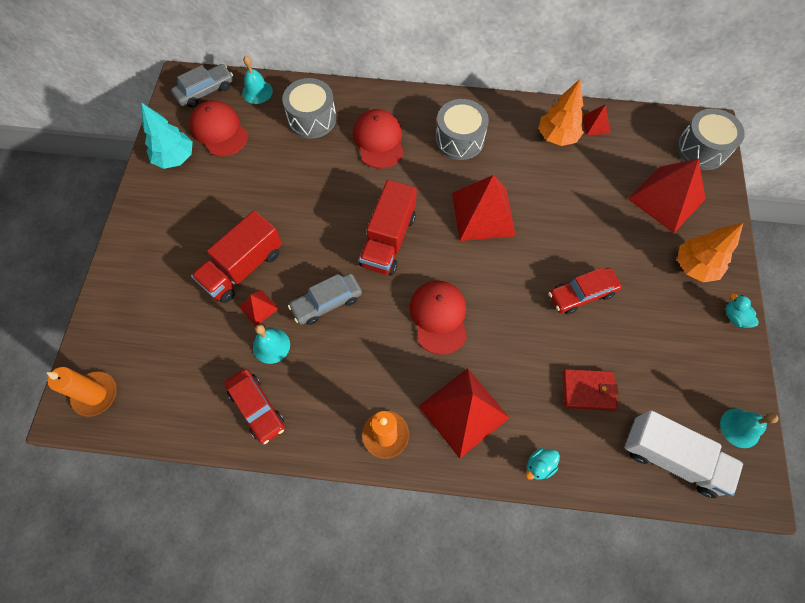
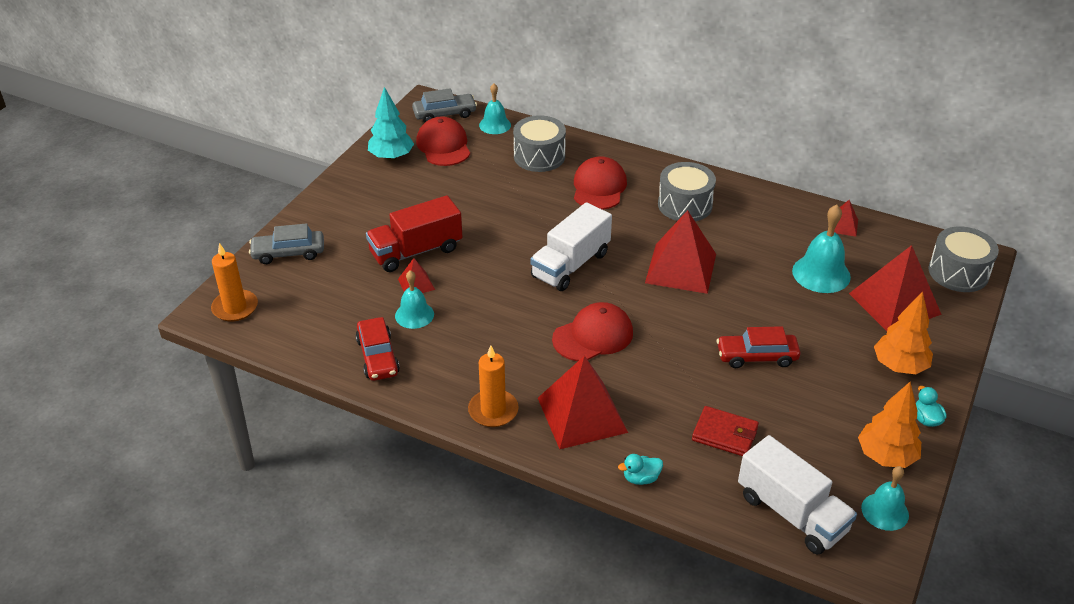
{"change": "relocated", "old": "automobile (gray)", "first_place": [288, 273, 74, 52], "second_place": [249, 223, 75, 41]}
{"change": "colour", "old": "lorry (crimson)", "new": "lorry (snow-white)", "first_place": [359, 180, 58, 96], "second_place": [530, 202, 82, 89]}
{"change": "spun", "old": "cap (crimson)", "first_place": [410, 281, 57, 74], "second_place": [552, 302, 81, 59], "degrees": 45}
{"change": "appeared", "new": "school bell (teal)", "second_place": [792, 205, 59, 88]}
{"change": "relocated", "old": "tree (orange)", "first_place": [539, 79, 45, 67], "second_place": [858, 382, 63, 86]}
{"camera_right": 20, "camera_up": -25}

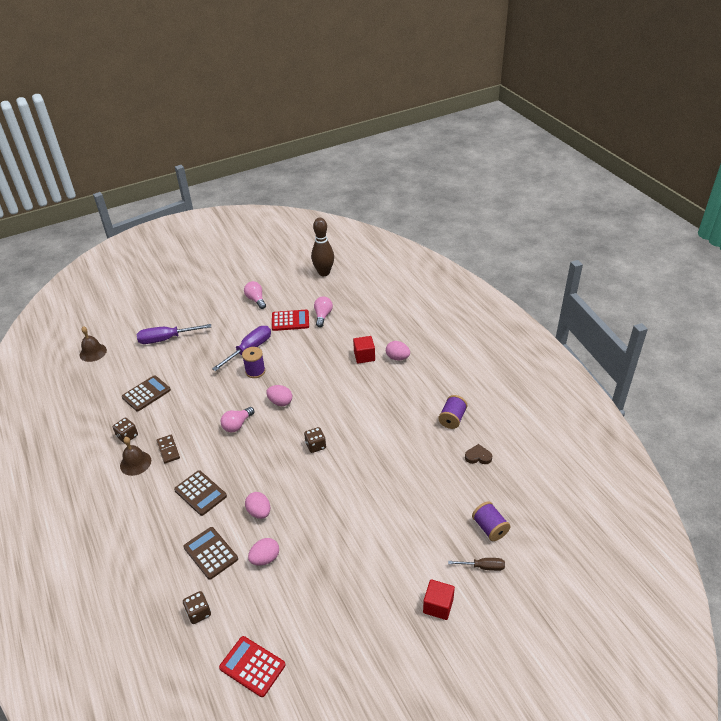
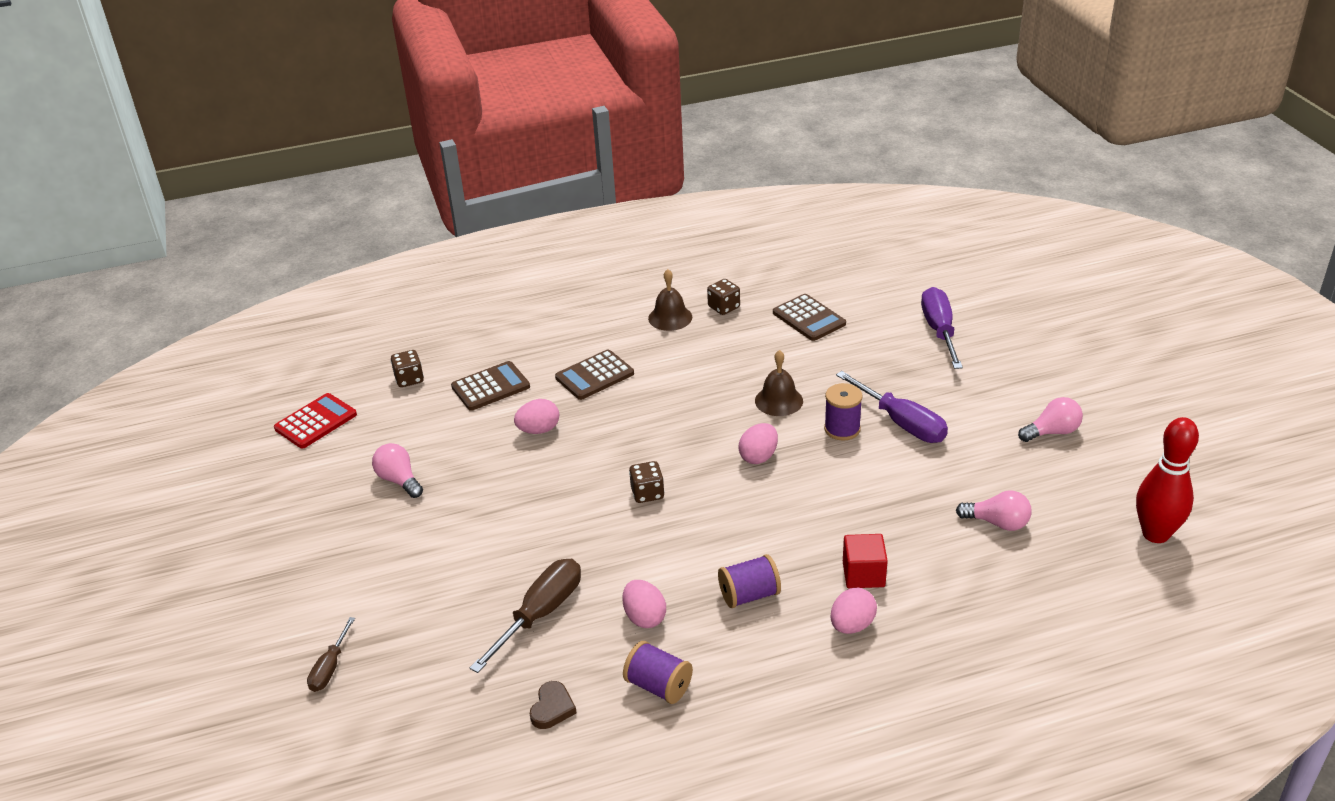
{"change": "relocated", "old": "light bulb (rose-pink)", "first_place": [221, 407, 33, 25], "second_place": [372, 443, 51, 55]}
{"change": "appeared", "new": "hand screwdriver (dark brown)", "second_place": [470, 559, 111, 114]}
{"change": "relocated", "old": "toy egg (rose-pink)", "first_place": [248, 538, 31, 28], "second_place": [622, 580, 44, 48]}
{"change": "relocated", "old": "bobbin (violet)", "first_place": [472, 501, 39, 40], "second_place": [718, 554, 63, 54]}
{"change": "relocated", "old": "school bell (dark brown)", "first_place": [80, 326, 27, 36], "second_place": [755, 350, 48, 66]}
{"change": "colour", "old": "skittle (dark brown)", "new": "skittle (crimson)", "first_place": [311, 218, 23, 58], "second_place": [1136, 417, 63, 126]}
{"change": "missing", "old": "domino piece (dark brown)", "first_place": [157, 435, 23, 29]}
{"change": "missing", "old": "adding machine (crimson)", "first_place": [272, 310, 37, 21]}
{"change": "missing", "old": "solid cube (crimson)", "first_place": [423, 579, 32, 41]}
{"camera_right": 100, "camera_up": -5}

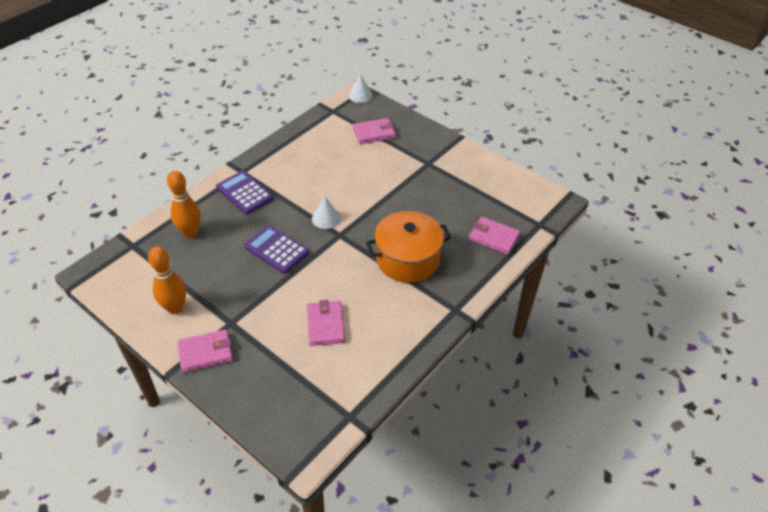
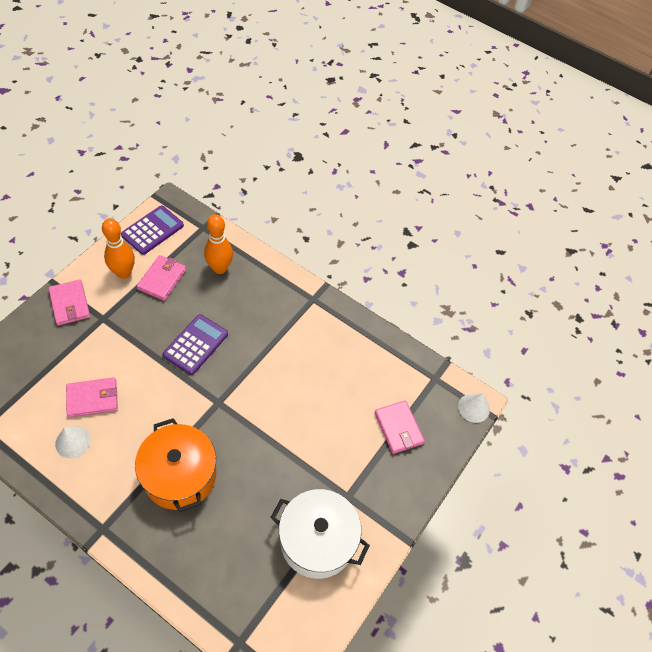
{"change": "relocated", "old": "cone shape (snow-white)", "first_place": [312, 196, 29, 33], "second_place": [55, 426, 36, 32]}
{"change": "relocated", "old": "adding machine (violet)", "first_place": [216, 171, 57, 43], "second_place": [121, 205, 63, 50]}
{"change": "relocated", "old": "card wallet (rose-pink)", "first_place": [469, 217, 51, 38], "second_place": [137, 255, 49, 46]}
{"change": "appeared", "new": "pot (snow-white)", "second_place": [270, 489, 100, 90]}
{"camera_right": 80, "camera_up": 10}

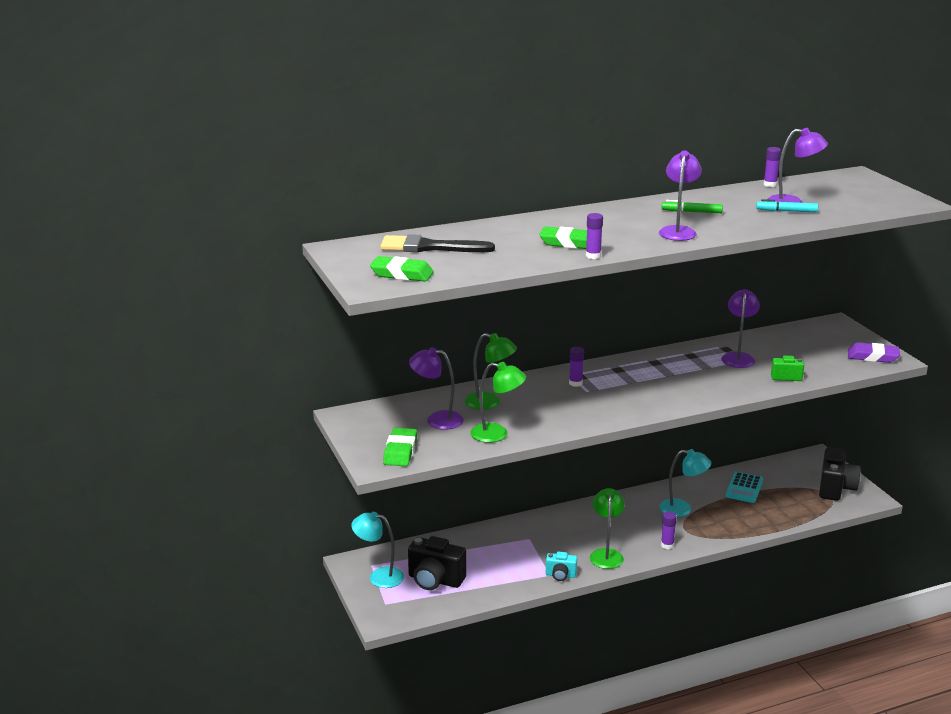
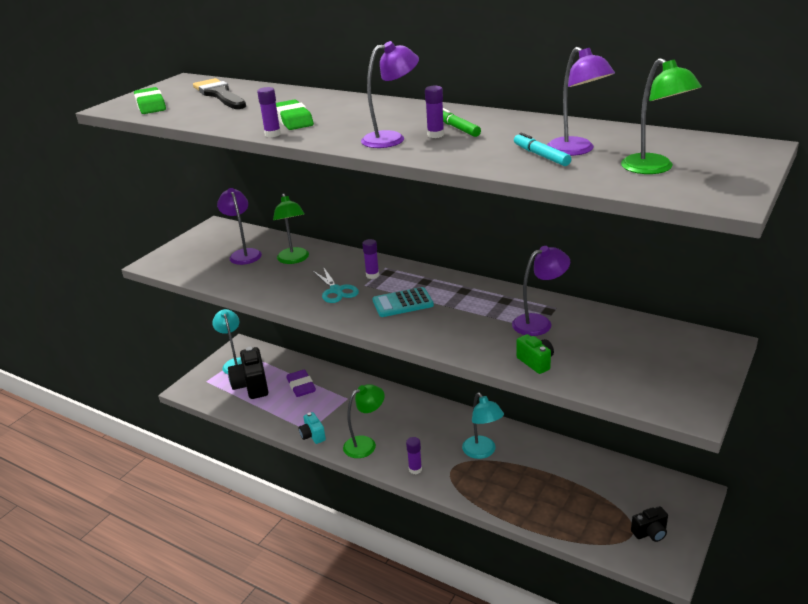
{"change": "relocated", "old": "pencil eraser (violet)", "first_place": [848, 342, 52, 21], "second_place": [286, 370, 30, 27]}
{"change": "appeared", "new": "pair of scissors (teal)", "second_place": [313, 267, 46, 36]}
{"change": "relocated", "old": "adding machine (teal)", "first_place": [725, 472, 38, 31], "second_place": [372, 287, 62, 30]}
{"change": "relocated", "old": "glue (violet)", "first_place": [764, 147, 17, 40], "second_place": [425, 86, 19, 52]}
{"change": "relocated", "old": "lamp (emerald)", "first_place": [470, 362, 56, 81], "second_place": [621, 58, 81, 116]}
{"change": "size", "old": "camera (ebony)", "first_place": [819, 448, 42, 53], "second_place": [631, 506, 37, 36], "factor": 0.55}
{"change": "missing", "old": "pencil eraser (emerald)", "first_place": [383, 428, 34, 38]}
{"camera_right": 55, "camera_up": 5}

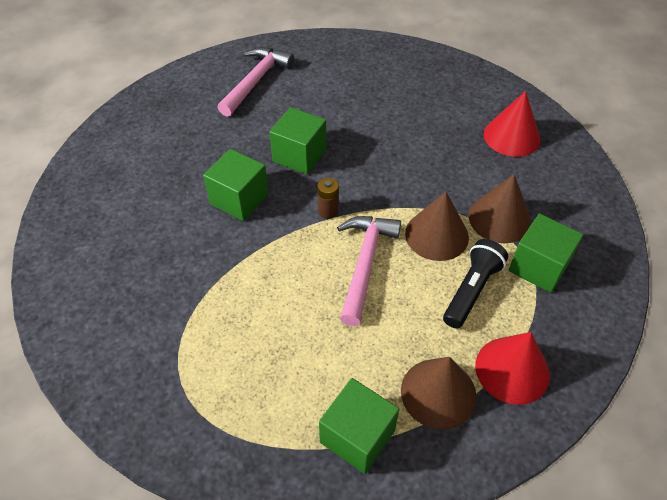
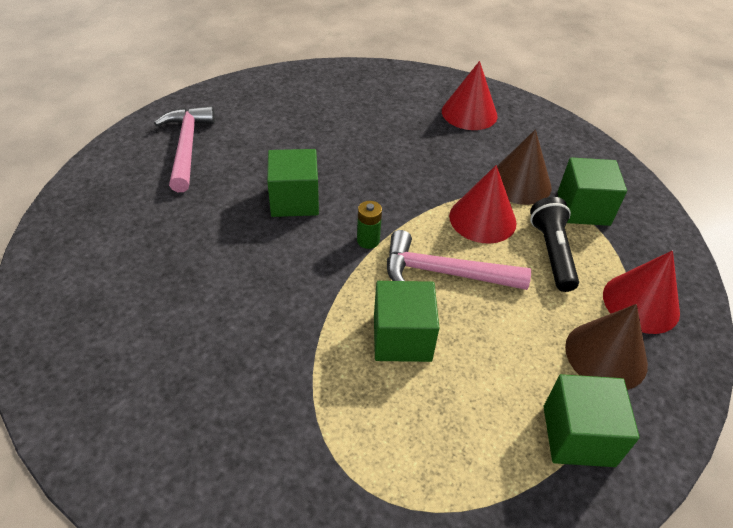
{"change": "colour", "old": "battery (dark brown)", "new": "battery (emerald)", "first_place": [317, 178, 22, 41], "second_place": [357, 201, 25, 48]}
{"change": "relocated", "old": "solid cube (emerald)", "first_place": [203, 149, 66, 72], "second_place": [374, 281, 65, 81]}
{"change": "spun", "old": "claw hammer (rose-pink)", "first_place": [337, 216, 64, 110], "second_place": [387, 230, 144, 60], "degrees": -60}
{"change": "colour", "old": "cone shape (dark brown)", "new": "cone shape (crimson)", "first_place": [405, 192, 64, 69], "second_place": [449, 165, 68, 79]}
{"camera_right": -35, "camera_up": -5}

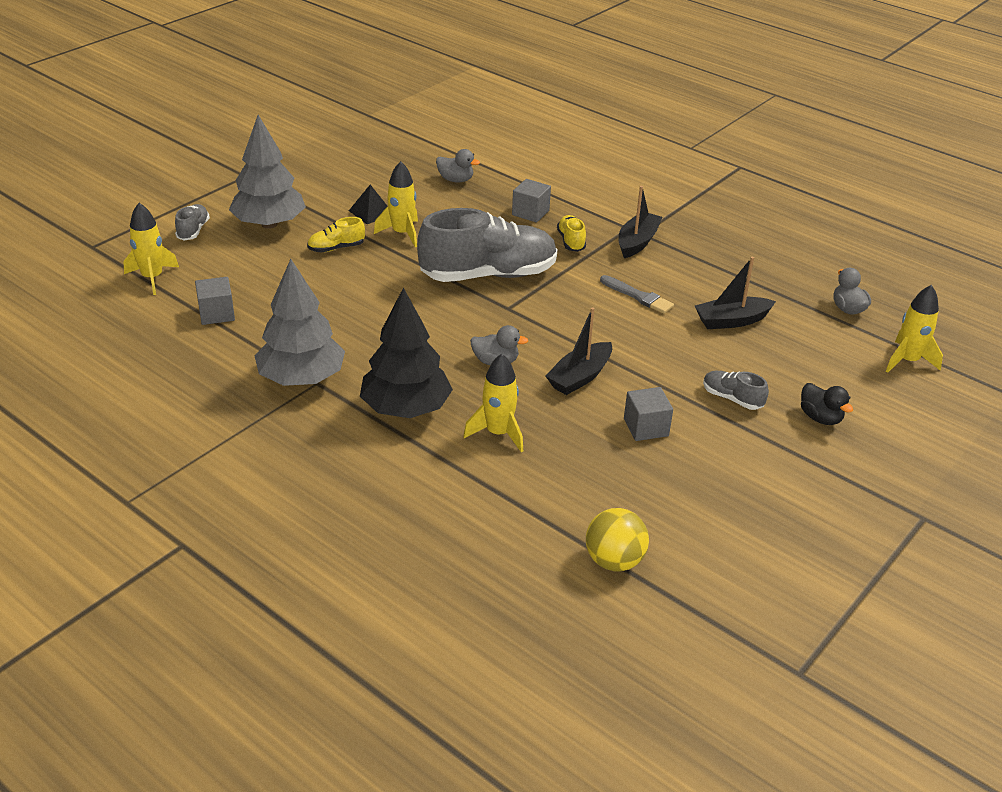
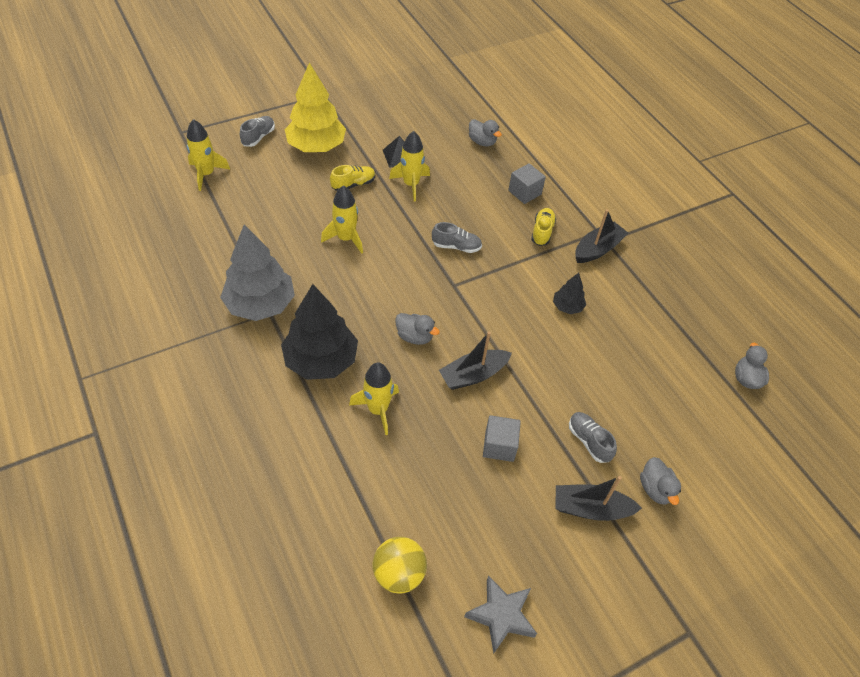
{"change": "colour", "old": "tree (gray)", "new": "tree (bright yellow)", "first_place": [229, 115, 77, 114], "second_place": [285, 62, 61, 90]}
{"change": "relocated", "old": "rocket (bright yellow)", "first_place": [886, 285, 57, 88], "second_place": [321, 186, 42, 68]}
{"change": "spun", "old": "sneaker (bright yellow)", "first_place": [307, 217, 58, 35], "second_place": [330, 165, 45, 26], "degrees": 150}
{"change": "size", "old": "sneaker (gray)", "first_place": [417, 208, 140, 74], "second_place": [432, 222, 50, 31], "factor": 0.43}
{"change": "appeared", "new": "star shape (gray)", "second_place": [464, 576, 73, 78]}
{"change": "exchanged", "old": "paintbrush (gray)", "new": "tree (ebony)", "first_place": [600, 275, 74, 39], "second_place": [553, 273, 33, 41]}
{"change": "relocated", "old": "boat (ebony)", "first_place": [695, 257, 81, 72], "second_place": [555, 476, 87, 45]}
{"change": "colour", "old": "toy duck (ebony)", "new": "toy duck (gray)", "first_place": [801, 383, 52, 42], "second_place": [640, 457, 41, 48]}
{"change": "missing", "old": "solid cube (gray)", "first_place": [195, 277, 40, 48]}
{"camera_right": 20, "camera_up": 15}

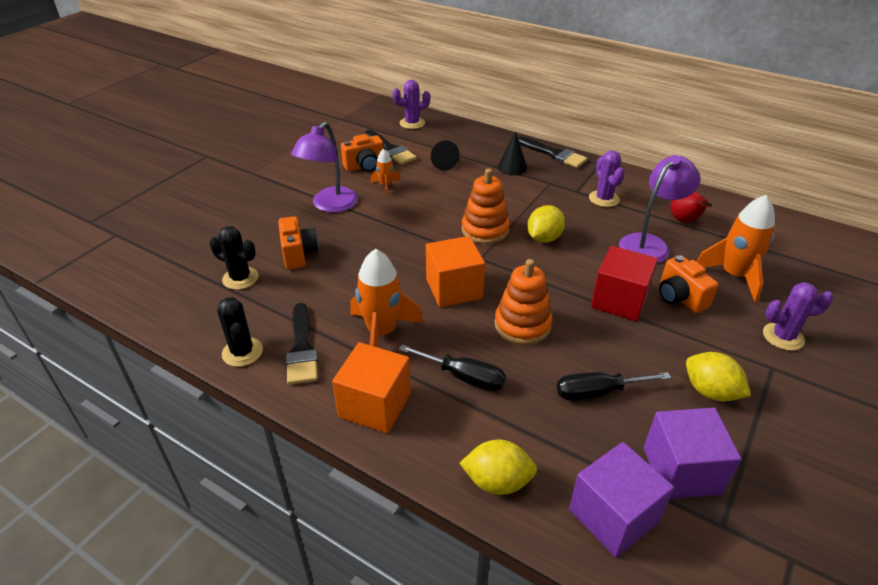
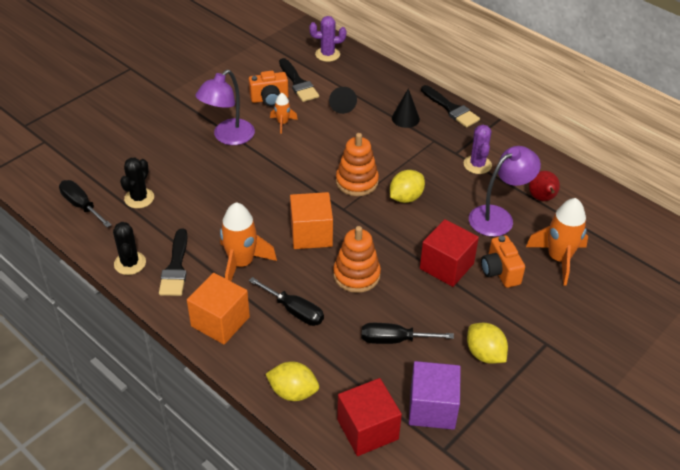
{"change": "appeared", "new": "hand screwdriver (ebony)", "second_place": [59, 180, 53, 48]}
{"change": "spun", "old": "cactus (ebony)", "first_place": [210, 226, 48, 64], "second_place": [120, 158, 34, 51], "degrees": 75}
{"change": "colour", "old": "solid cube (violet)", "new": "solid cube (crimson)", "first_place": [569, 442, 105, 116], "second_place": [337, 378, 65, 78]}
{"change": "missing", "old": "camera (orange)", "first_place": [278, 216, 40, 54]}
{"change": "missing", "old": "cactus (violet)", "first_place": [763, 282, 70, 69]}
{"camera_right": 10, "camera_up": 5}

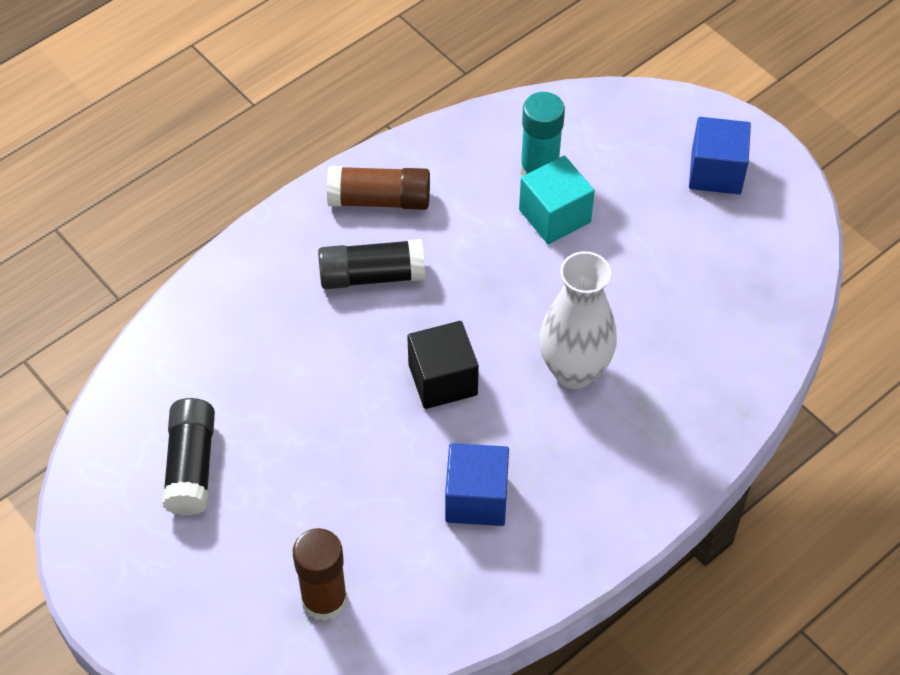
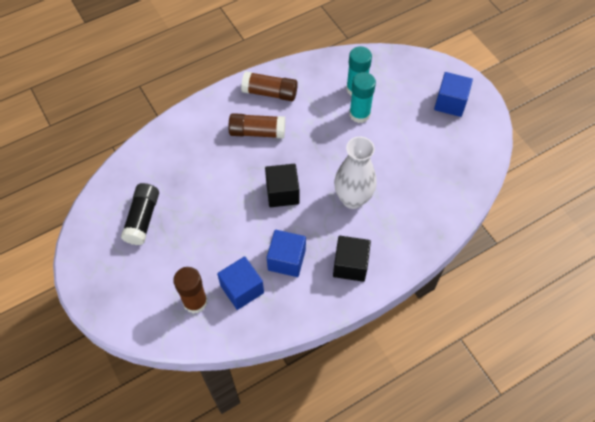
{"change": "appeared", "new": "solid cube (blue)", "second_place": [217, 256, 47, 54]}
{"change": "colour", "old": "glue (ebony)", "new": "glue (dark brown)", "first_place": [318, 239, 107, 50], "second_place": [229, 113, 56, 26]}
{"change": "appeared", "new": "solid cube (ebony)", "second_place": [333, 236, 38, 46]}
{"change": "exchanged", "old": "solid cube (teal)", "new": "glue (teal)", "first_place": [519, 156, 76, 88], "second_place": [349, 72, 27, 51]}
{"camera_right": 10, "camera_up": 5}

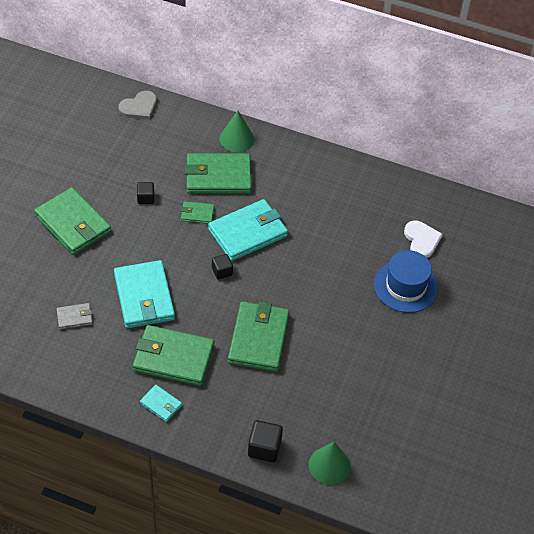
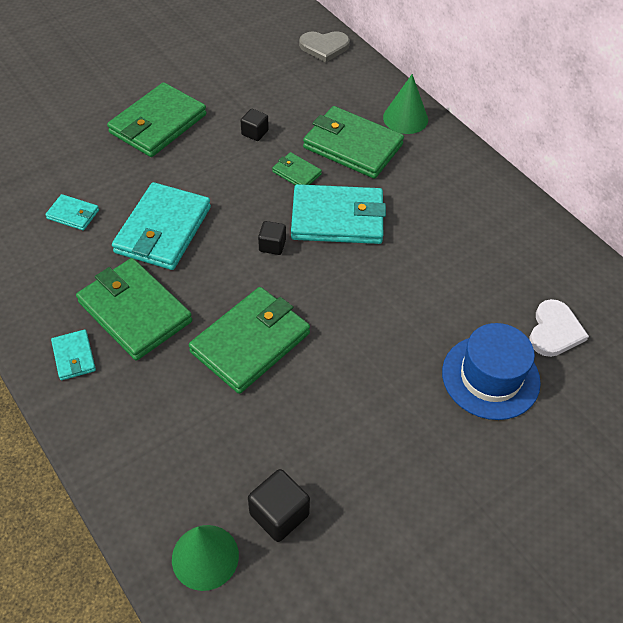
{"change": "colour", "old": "card wallet (gray)", "new": "card wallet (teal)", "first_place": [56, 303, 37, 27], "second_place": [45, 194, 54, 37]}
{"change": "spun", "old": "card wallet (emerald)", "first_place": [34, 187, 77, 68], "second_place": [107, 82, 100, 75], "degrees": 45}
{"change": "relocated", "old": "solid cube (ebony)", "first_place": [248, 420, 35, 42], "second_place": [248, 469, 62, 73]}
{"camera_right": 35, "camera_up": 0}

